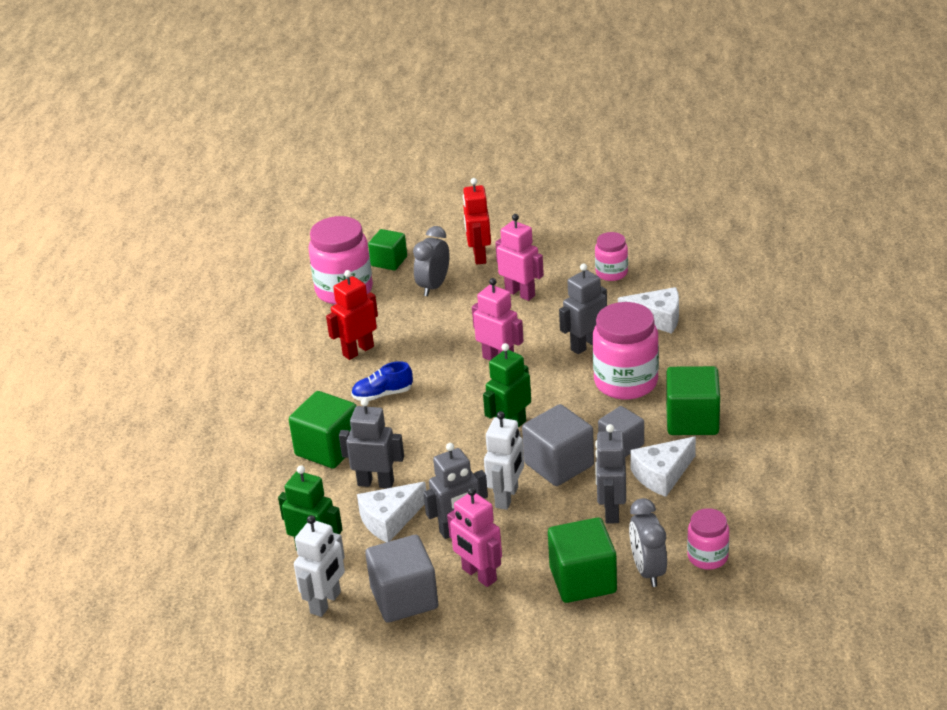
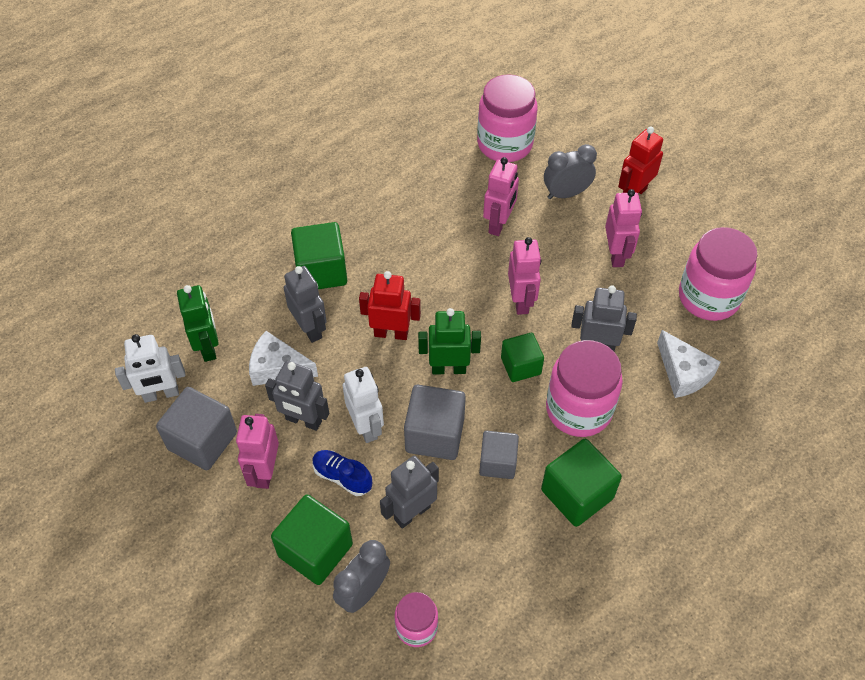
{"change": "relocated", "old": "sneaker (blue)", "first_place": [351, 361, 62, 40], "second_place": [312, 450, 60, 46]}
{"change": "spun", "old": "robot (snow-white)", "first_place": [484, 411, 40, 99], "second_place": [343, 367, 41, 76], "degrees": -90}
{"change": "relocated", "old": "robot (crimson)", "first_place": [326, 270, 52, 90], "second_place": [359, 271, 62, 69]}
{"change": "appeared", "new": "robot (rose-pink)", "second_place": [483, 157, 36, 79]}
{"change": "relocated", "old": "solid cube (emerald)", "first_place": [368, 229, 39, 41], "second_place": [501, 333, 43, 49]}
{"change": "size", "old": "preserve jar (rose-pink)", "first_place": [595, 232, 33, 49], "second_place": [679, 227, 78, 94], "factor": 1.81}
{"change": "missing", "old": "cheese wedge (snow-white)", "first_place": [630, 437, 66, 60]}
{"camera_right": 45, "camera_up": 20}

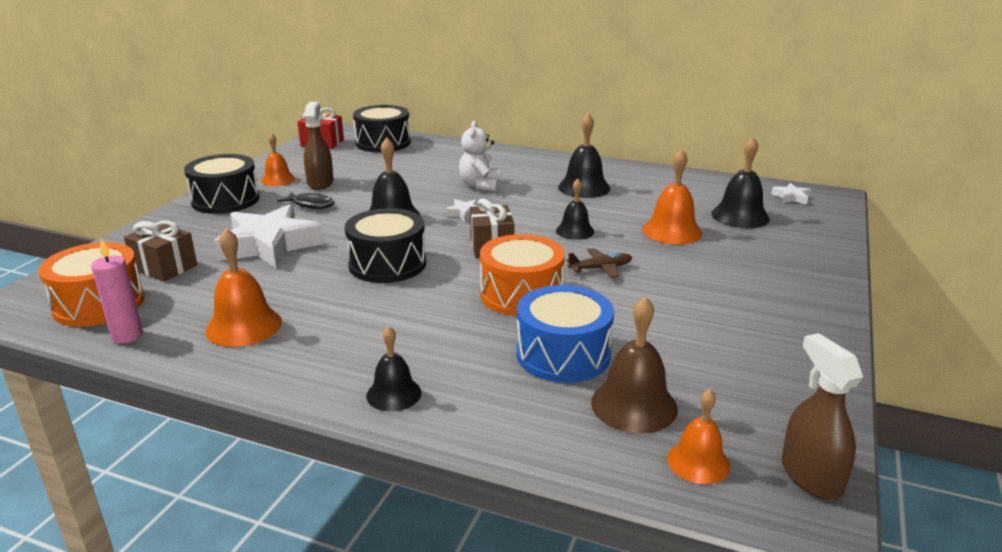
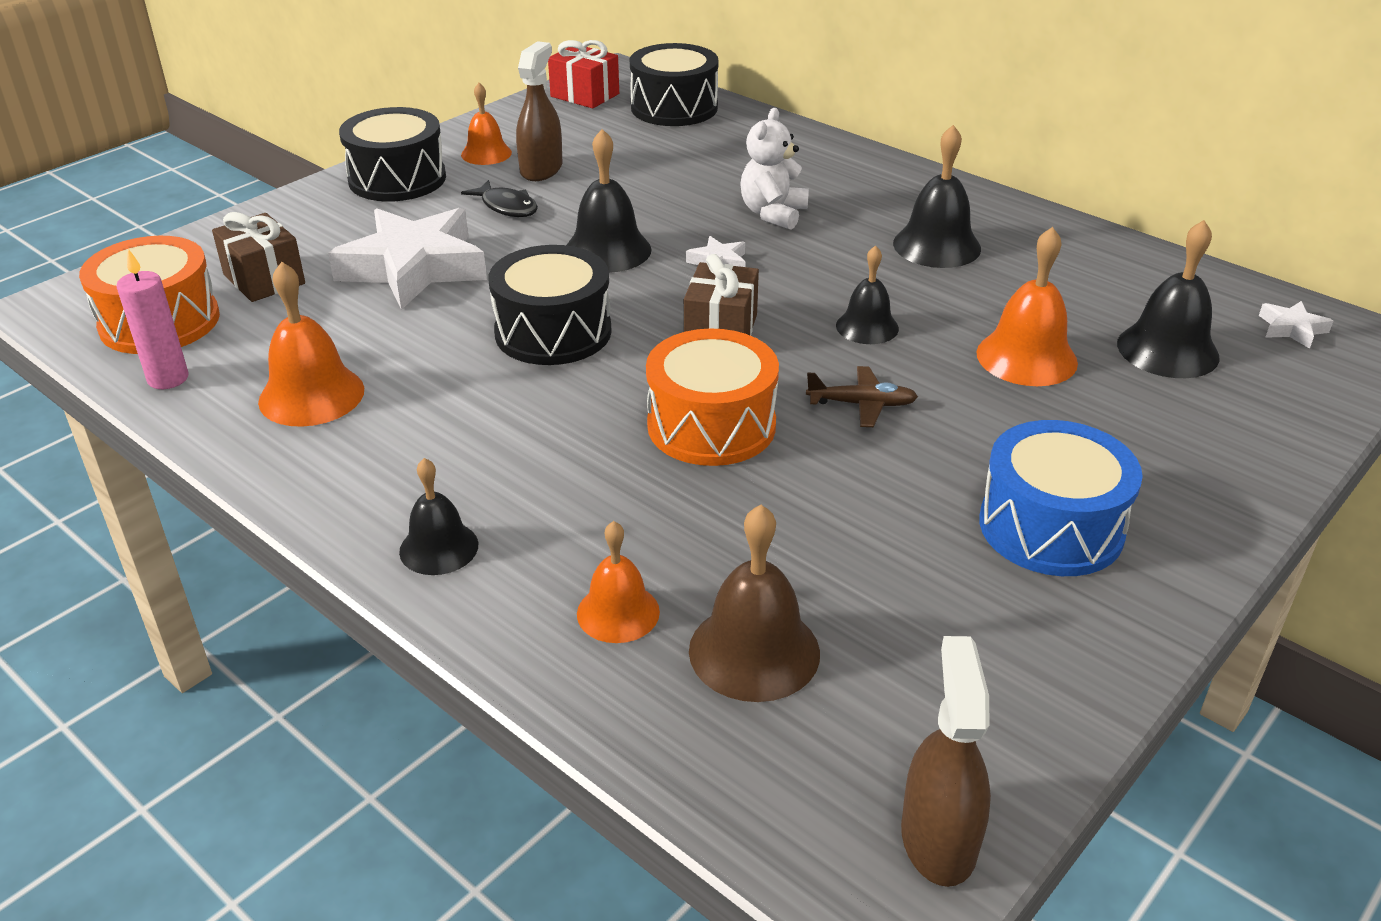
{"change": "relocated", "old": "school bell (orange)", "first_place": [667, 389, 63, 95], "second_place": [577, 521, 83, 122]}
{"change": "relocated", "old": "toy drum (blue)", "first_place": [517, 285, 97, 98], "second_place": [980, 420, 163, 156]}
{"camera_right": 20, "camera_up": 10}

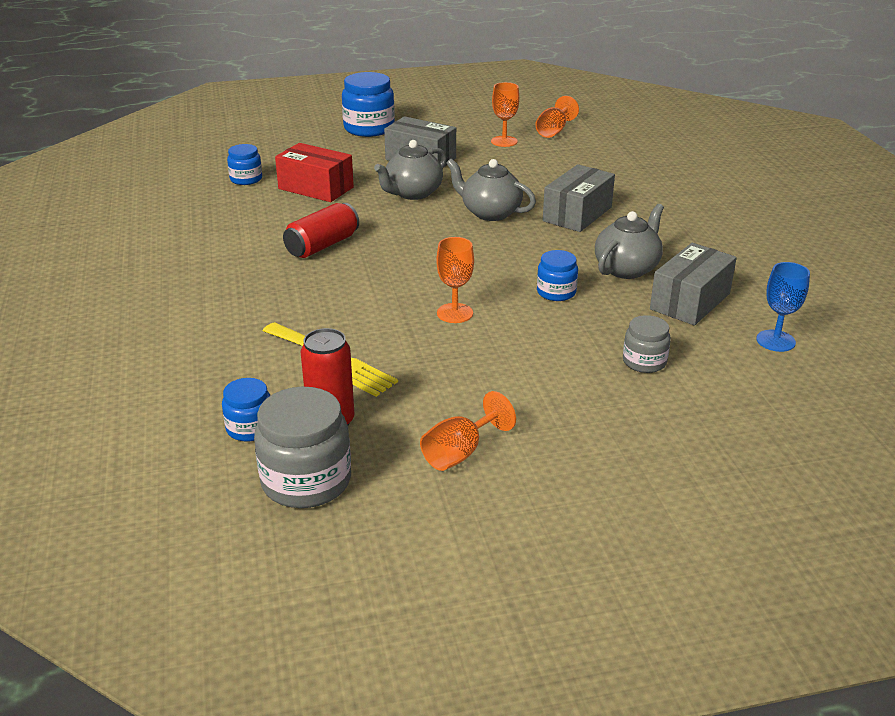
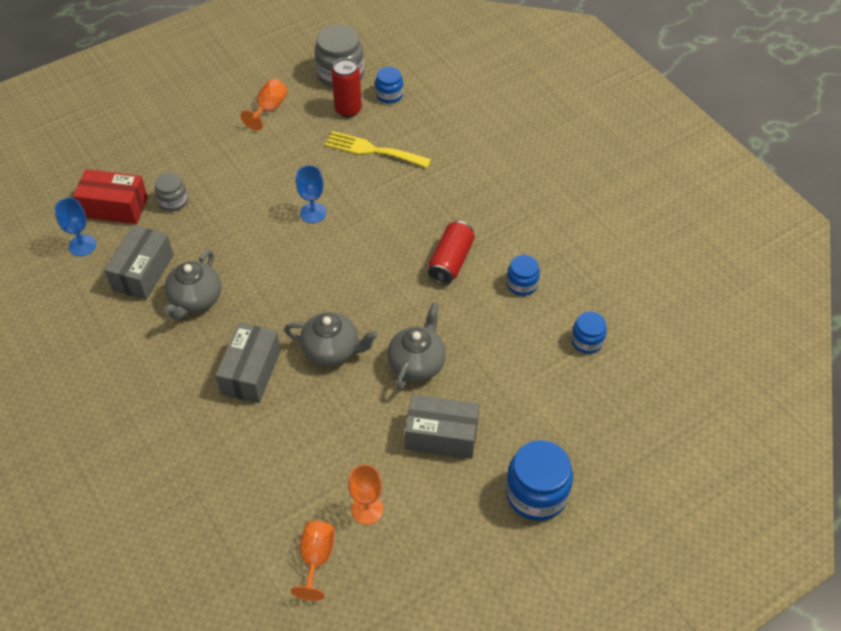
{"change": "relocated", "old": "box (crimson)", "first_place": [275, 143, 79, 59], "second_place": [73, 169, 75, 55]}
{"change": "colour", "old": "goblet (orange)", "new": "goblet (blue)", "first_place": [436, 237, 38, 86], "second_place": [296, 165, 31, 58]}
{"change": "relocated", "old": "preserve jar (blue)", "first_place": [537, 250, 41, 51], "second_place": [507, 255, 33, 41]}
{"camera_right": 160, "camera_up": 20}

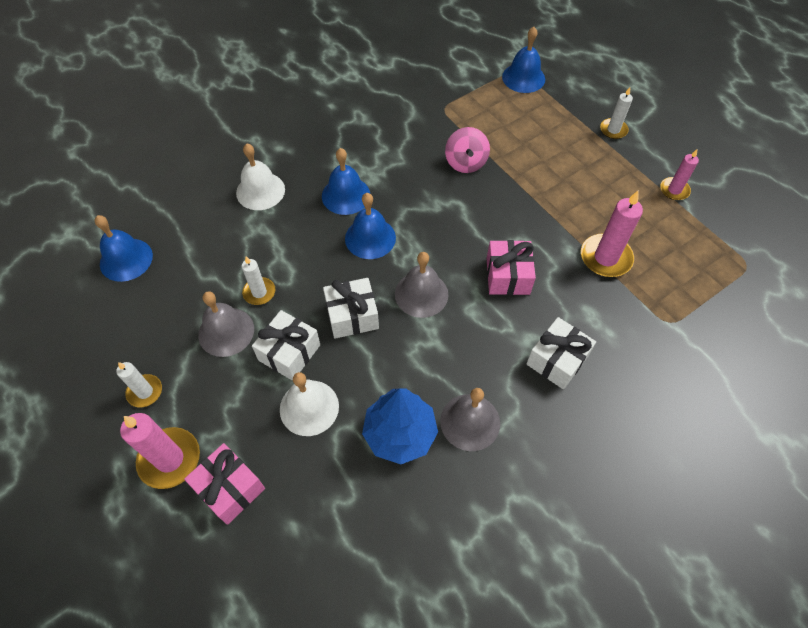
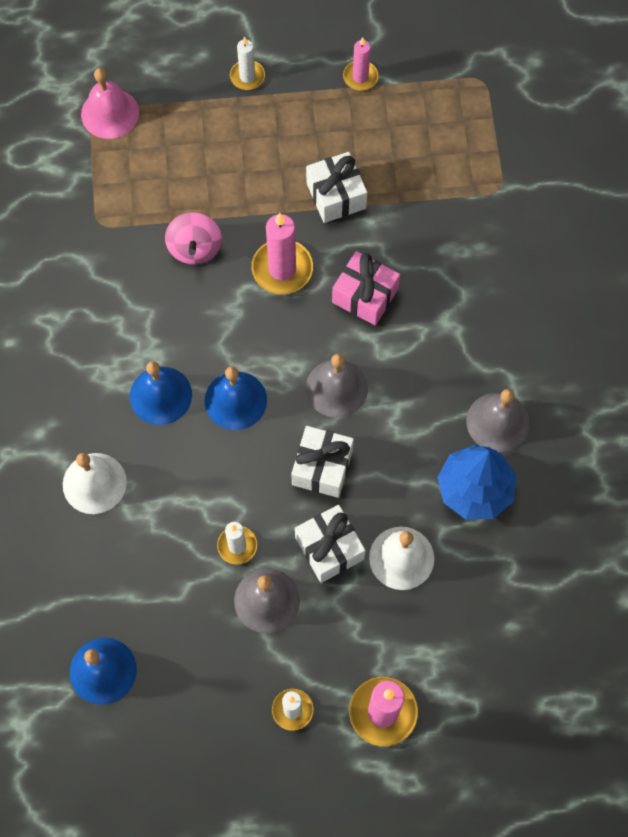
{"change": "colour", "old": "school bell (blue)", "new": "school bell (rose-pink)", "first_place": [502, 27, 43, 66], "second_place": [81, 68, 58, 71]}
{"change": "spun", "old": "toy top (rose-pink)", "first_place": [445, 127, 45, 46], "second_place": [165, 212, 57, 53], "degrees": 60}
{"change": "relocated", "old": "candle (rose-pink)", "first_place": [581, 191, 62, 86], "second_place": [252, 213, 61, 81]}
{"change": "relocated", "old": "present (snow-white)", "first_place": [526, 317, 70, 72], "second_place": [306, 152, 61, 71]}
{"change": "missing", "old": "present (rose-pink)", "first_place": [184, 443, 81, 82]}
{"camera_right": -60, "camera_up": 10}

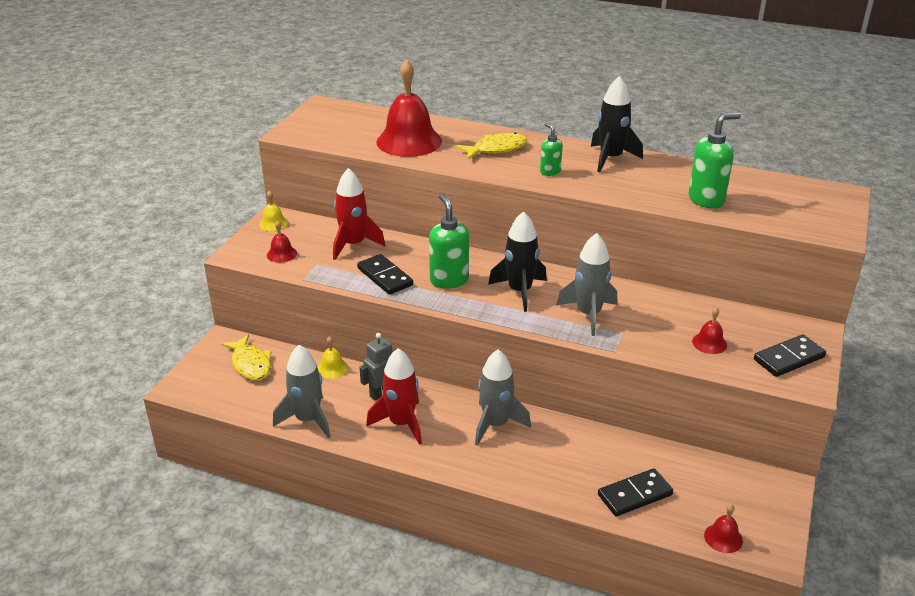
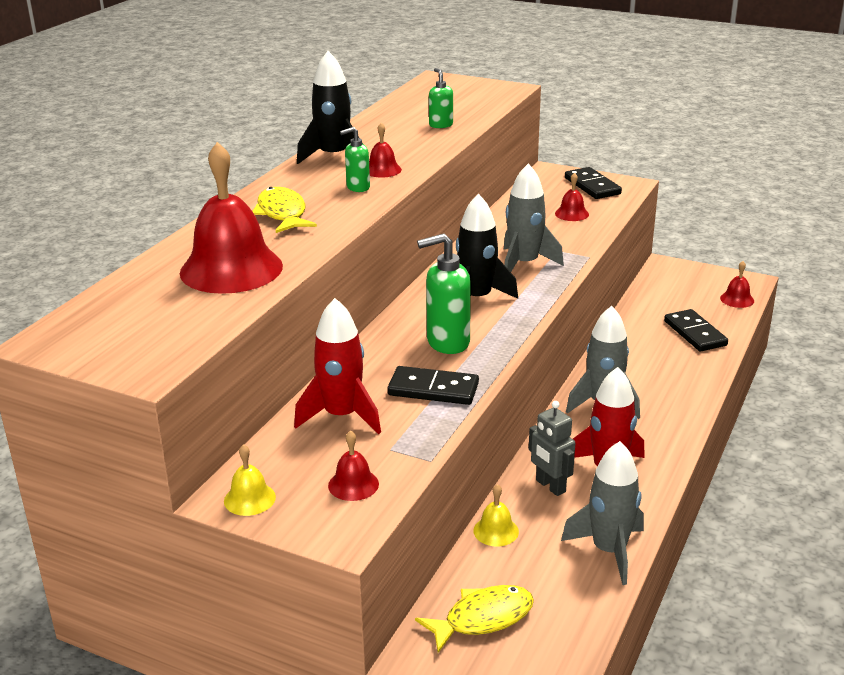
{"change": "appeared", "new": "school bell (crimson)", "second_place": [369, 123, 33, 55]}
{"change": "spun", "old": "domino piece (ebony)", "first_place": [357, 254, 56, 41], "second_place": [387, 366, 92, 39], "degrees": 45}
{"change": "size", "old": "pump bottle (emerald)", "first_place": [688, 112, 53, 97], "second_place": [429, 68, 24, 60], "factor": 0.57}
{"camera_right": -85, "camera_up": -5}

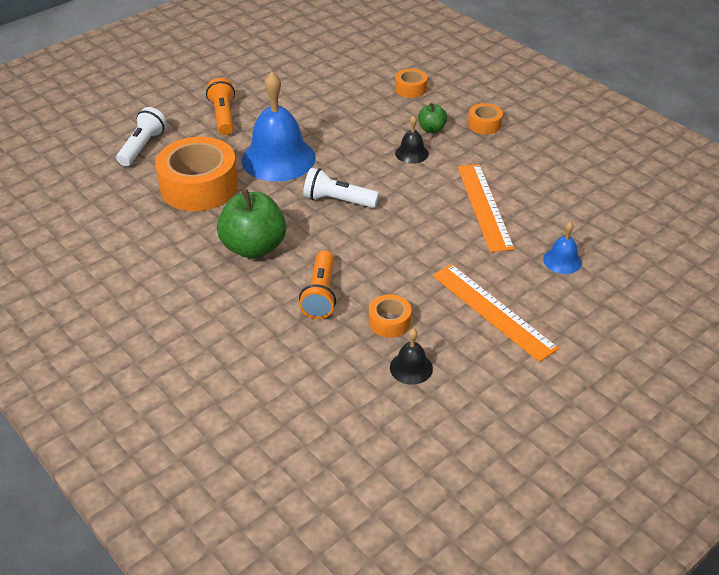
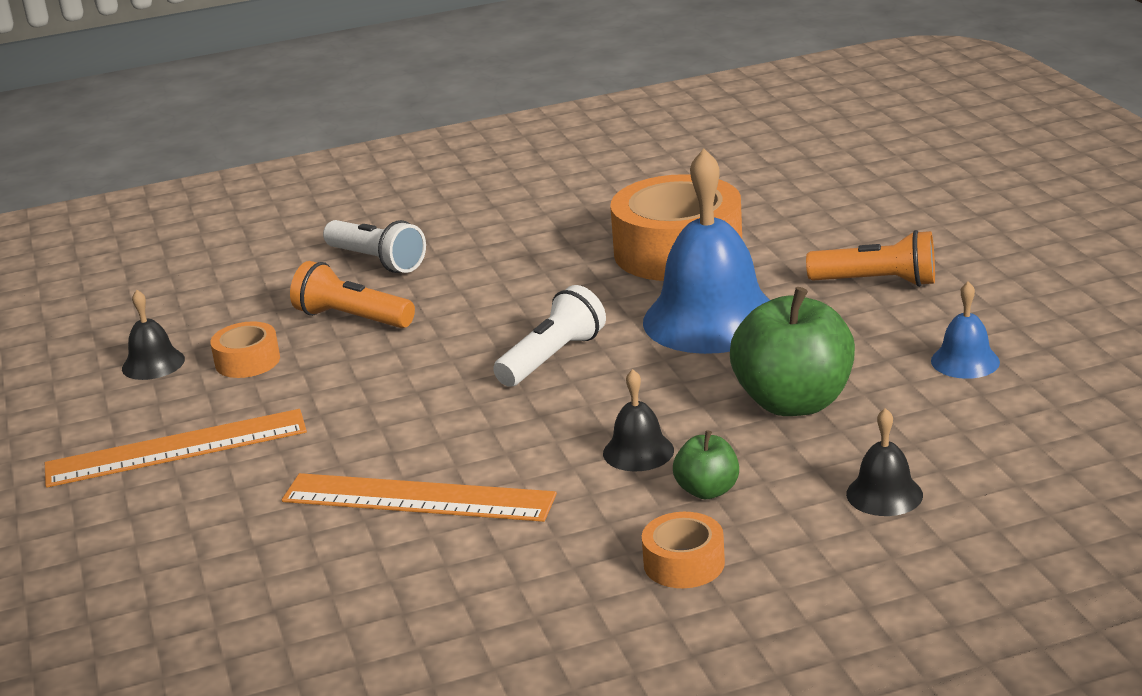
{"change": "relocated", "old": "torch (snow-white)", "first_place": [116, 107, 51, 59], "second_place": [323, 220, 103, 53]}
{"change": "relocated", "old": "apple (emerald)", "first_place": [217, 189, 69, 70], "second_place": [730, 287, 125, 129]}
{"change": "exchanged", "old": "tape (orange)", "new": "school bell (ebony)", "first_place": [395, 69, 32, 29], "second_place": [846, 408, 77, 108]}
{"change": "relocated", "old": "school bell (blue)", "first_place": [543, 221, 39, 53], "second_place": [931, 282, 69, 97]}
{"camera_right": 115, "camera_up": -15}

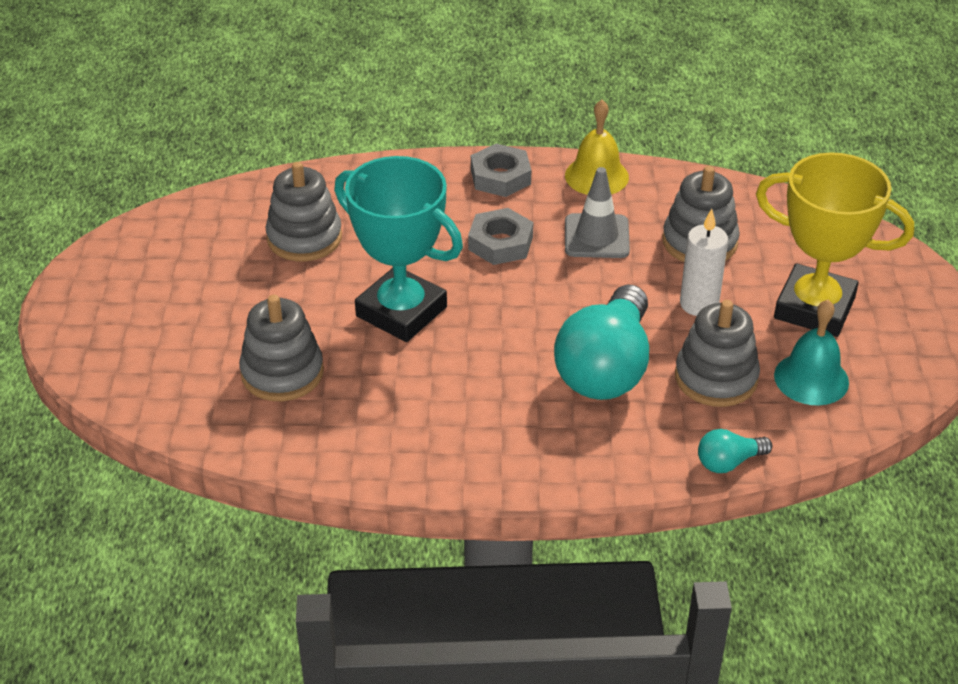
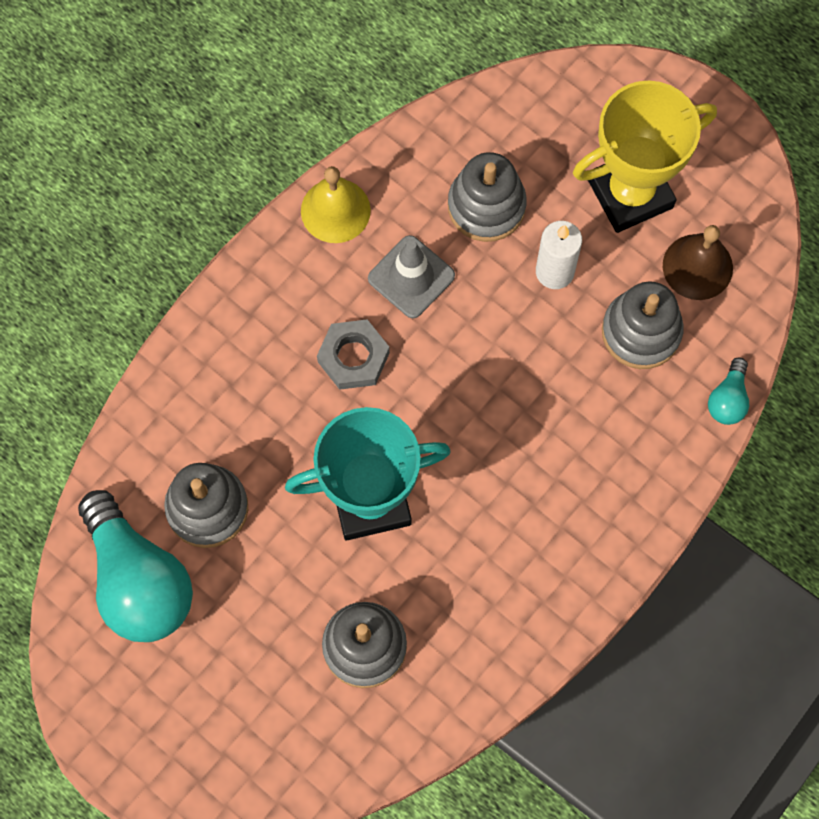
{"change": "relocated", "old": "light bulb (teal)", "first_place": [554, 285, 95, 115], "second_place": [78, 490, 115, 152]}
{"change": "colour", "old": "school bell (teal)", "new": "school bell (dark brown)", "first_place": [774, 300, 75, 105], "second_place": [663, 225, 70, 75]}
{"change": "missing", "old": "hexagon nut (gray)", "first_place": [471, 144, 60, 53]}
{"camera_right": -50, "camera_up": 30}

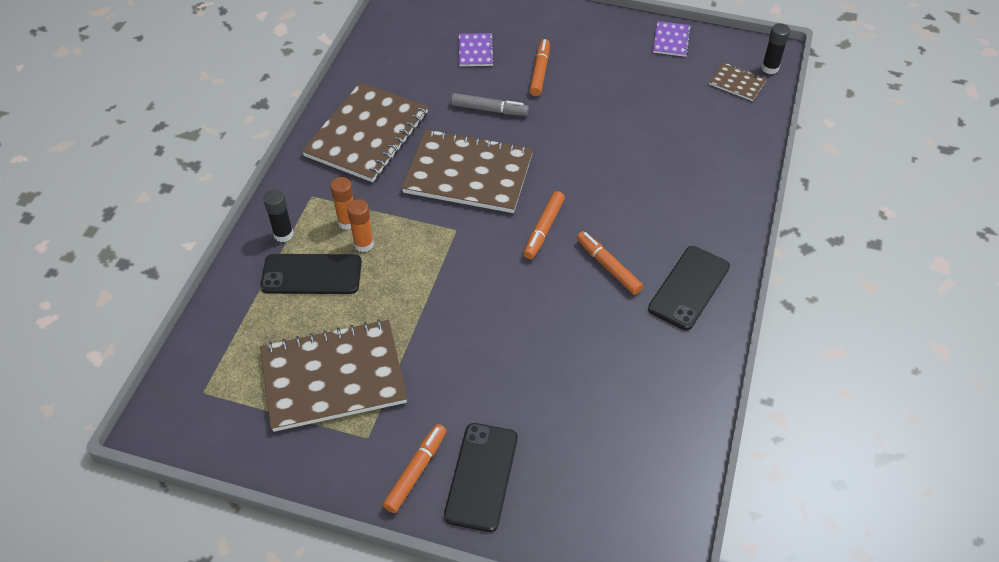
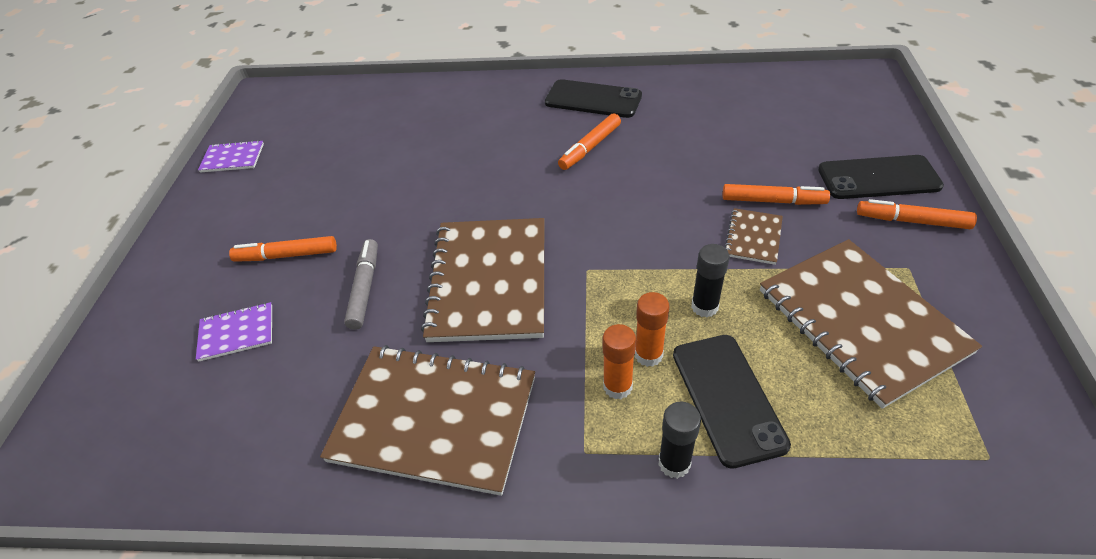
{"change": "relocated", "old": "glue (ebony)", "first_place": [762, 23, 28, 51], "second_place": [691, 244, 39, 73]}
{"change": "relocated", "old": "felt pen (orange)", "first_place": [523, 191, 42, 68], "second_place": [723, 184, 107, 21]}
{"change": "relocated", "old": "notebook (dark brown)", "first_place": [709, 62, 58, 39], "second_place": [725, 208, 58, 57]}
{"camera_right": -100, "camera_up": -5}

